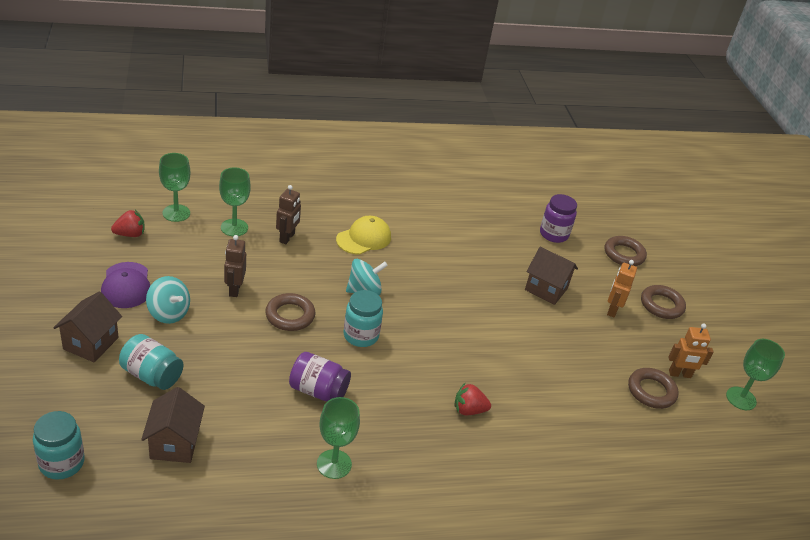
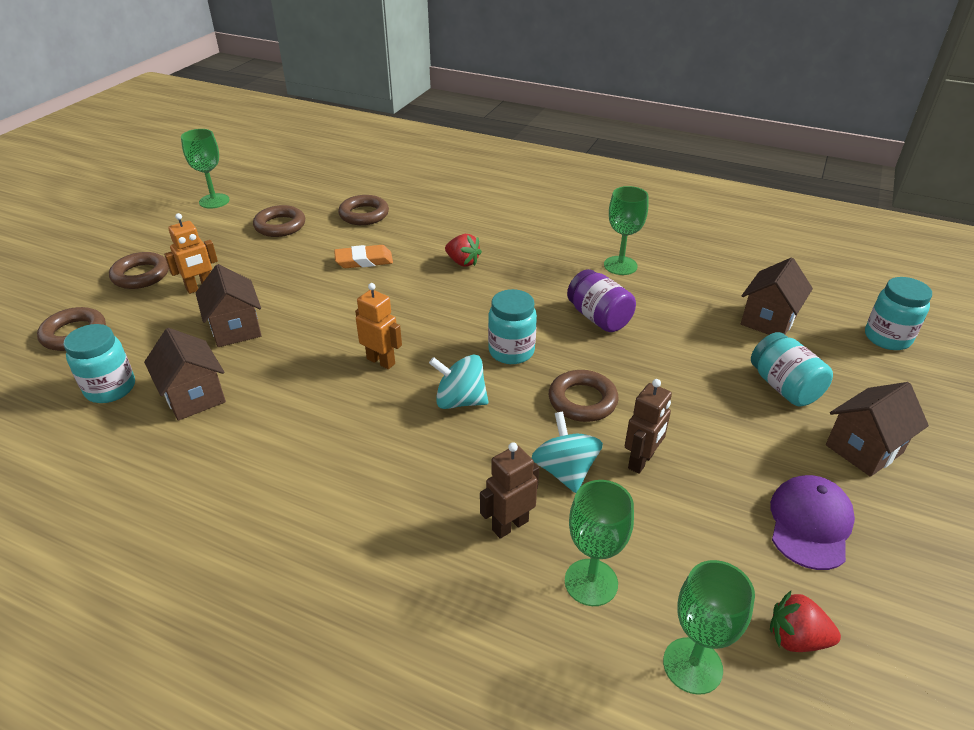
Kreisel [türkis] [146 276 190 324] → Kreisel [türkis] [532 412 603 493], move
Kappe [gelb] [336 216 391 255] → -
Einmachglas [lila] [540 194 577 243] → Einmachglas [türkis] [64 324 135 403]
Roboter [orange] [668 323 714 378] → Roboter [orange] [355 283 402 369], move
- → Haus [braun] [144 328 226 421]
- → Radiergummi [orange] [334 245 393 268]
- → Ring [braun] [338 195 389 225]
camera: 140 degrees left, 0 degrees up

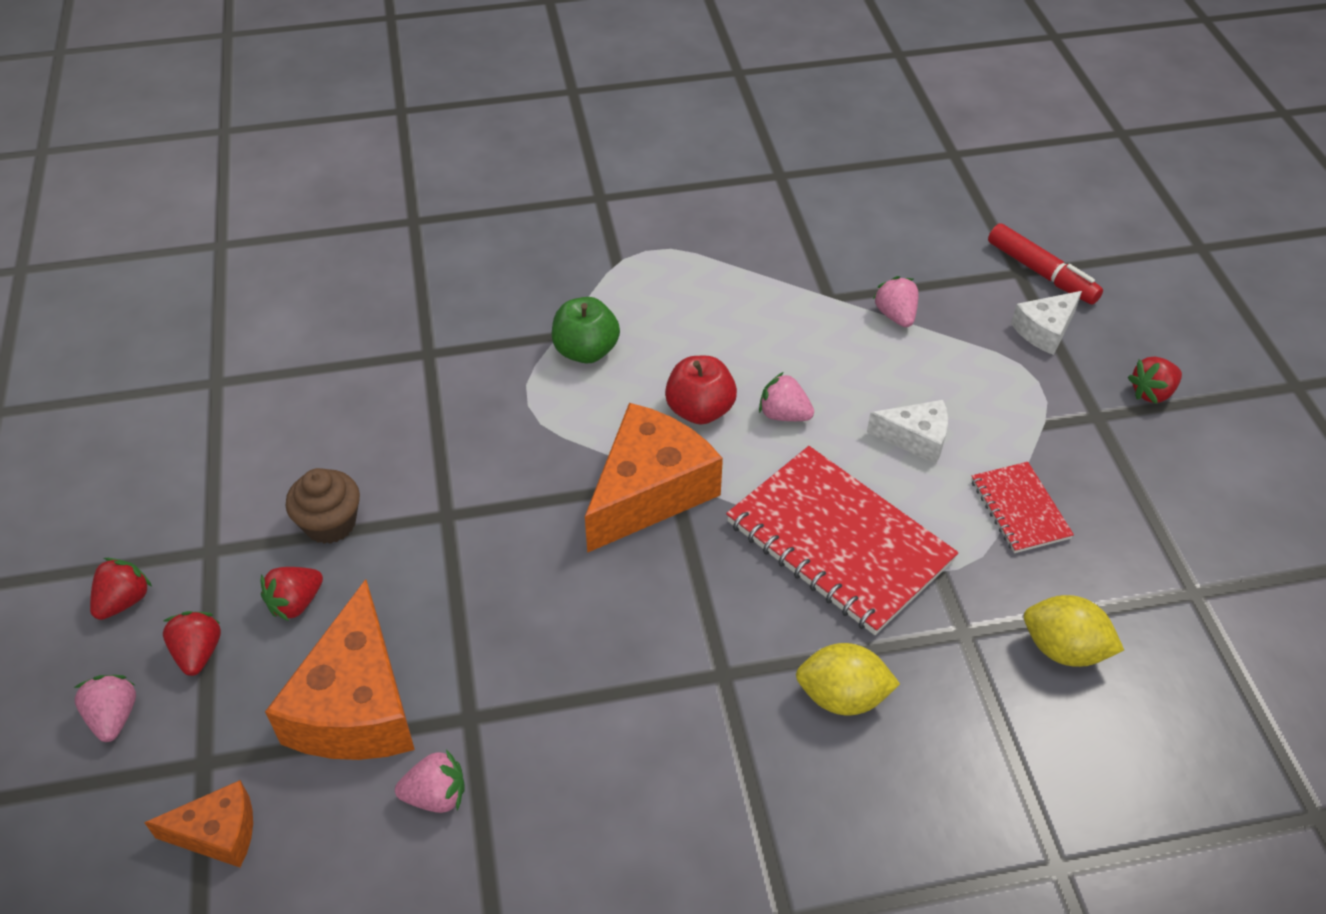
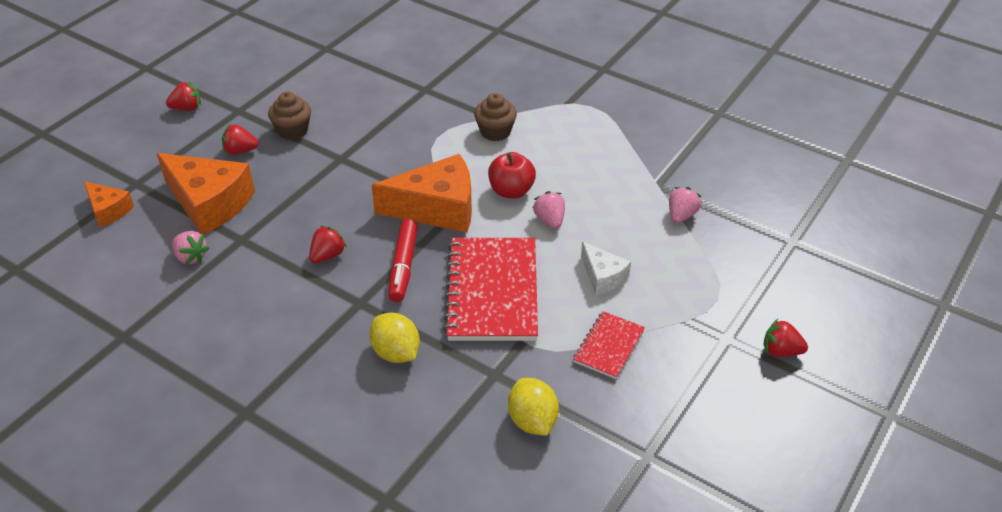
Erdbeere [rosa] [74 675 136 742] → -
Erdbeere [rot] [163 611 221 676] → Erdbeere [rot] [309 226 347 263], move
Käse [orange] [265 579 415 760] → Käse [orange] [157 153 255 235], 105 degrees counterclockwise
Apfel [grün] [552 297 620 364] → Muffin [braun] [474 93 517 141]
Filzstift [rot] [988 223 1103 304] → Filzstift [rot] [388 219 418 302], move
Käse [weiß] [1011 291 1082 355] → -
camera: 45 degrees right, 5 degrees down

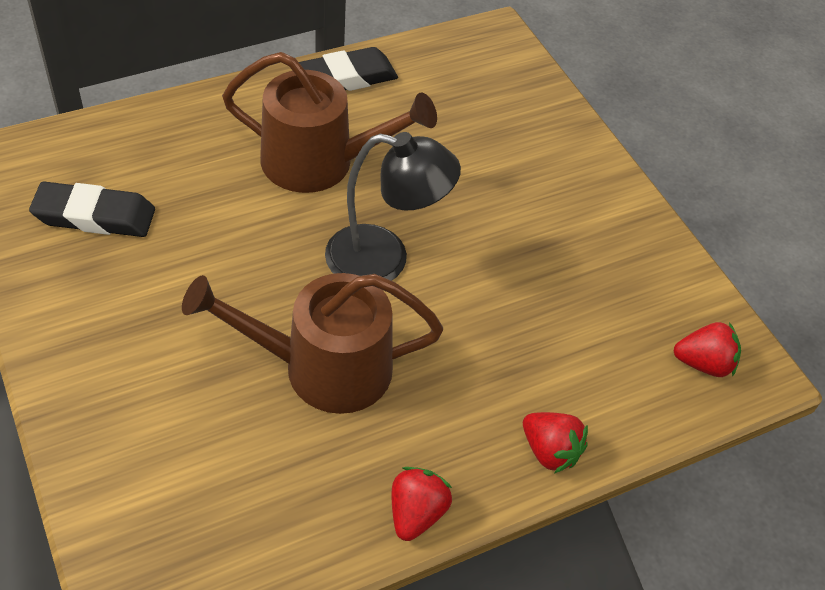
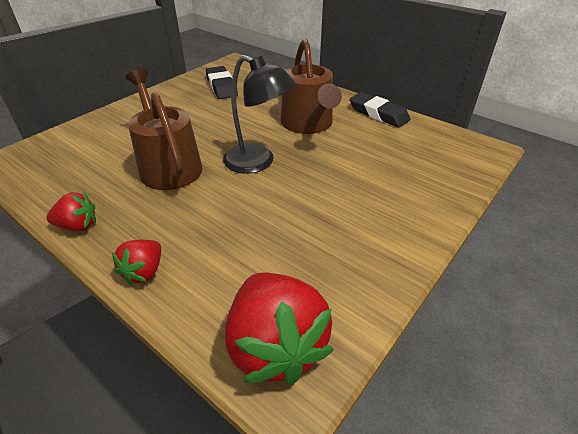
Lampe [schwarz] [325 132 461 281] → Lampe [schwarz] [223 55 296 174], 45 degrees counterclockwise
Erdbeere [rot] [674 322 741 377] → Erdbeere [rot] [225 273 333 385], x1.95
camera: 70 degrees right, 10 degrees down

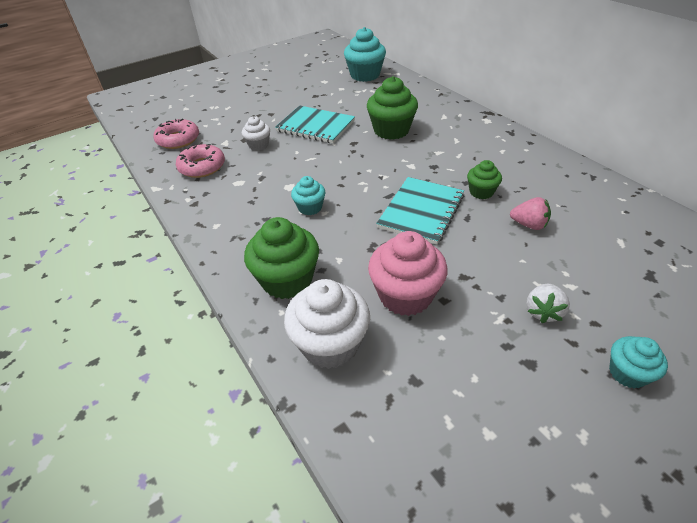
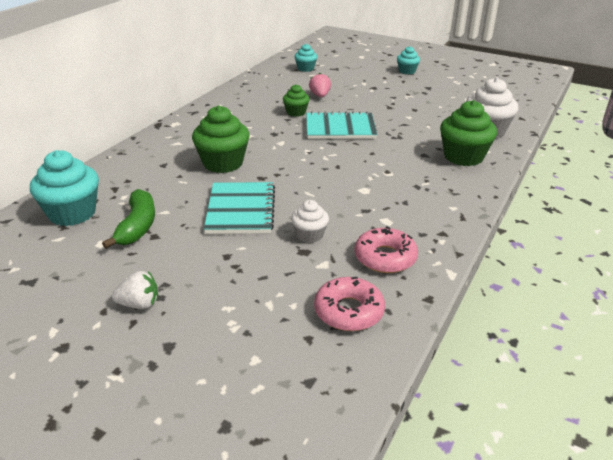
Muffin [türkis] [291 176 325 215] → Muffin [türkis] [295 44 318 72], move
Muffin [rosa] [368 231 448 316] → -
Erdbeere [weiß] [526 284 570 323] → Erdbeere [weiß] [112 271 158 309], move
- → Banane [grün] [102 189 155 249]
camera: 120 degrees left, 10 degrees down

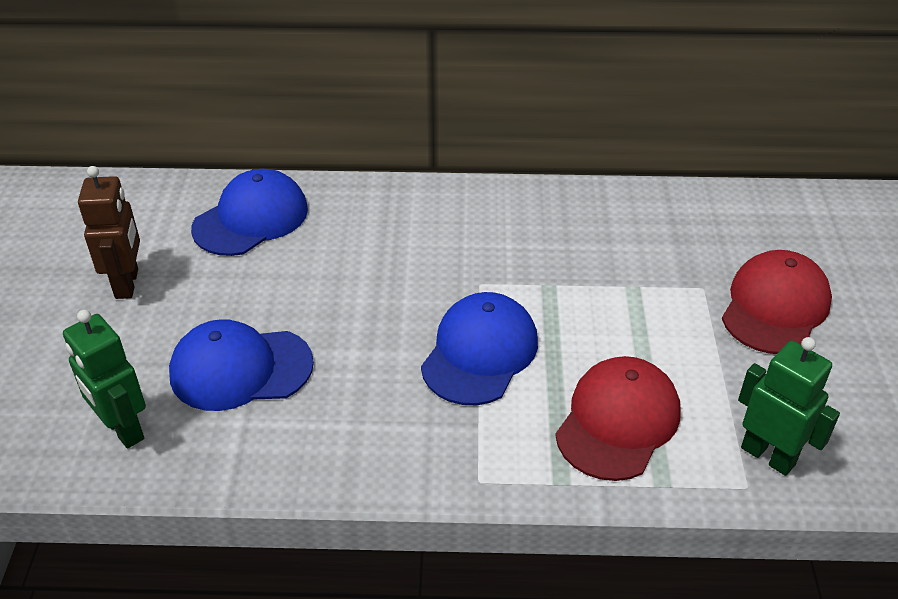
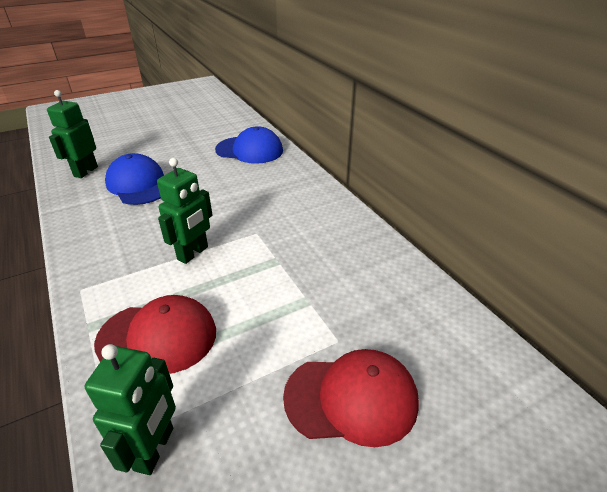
Roboter [braun] [78 166 140 299] → -
Kappe [blau] [421 292 538 405] → Roboter [grün] [157 158 212 264]
camera: 60 degrees right, 5 degrees down

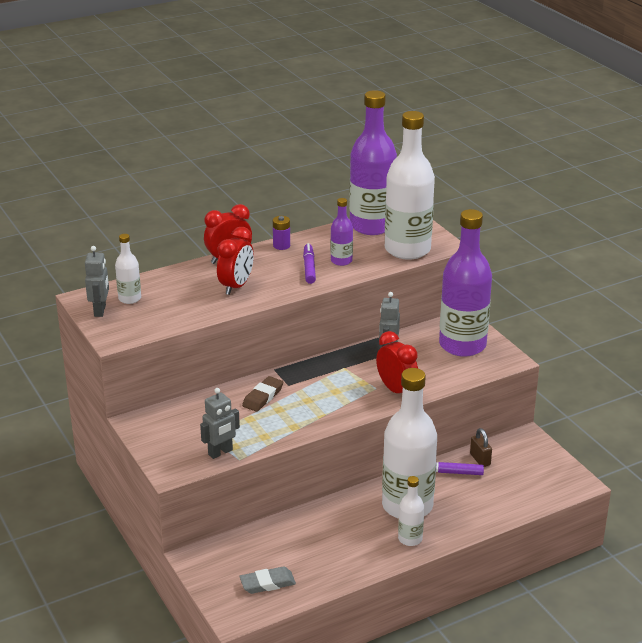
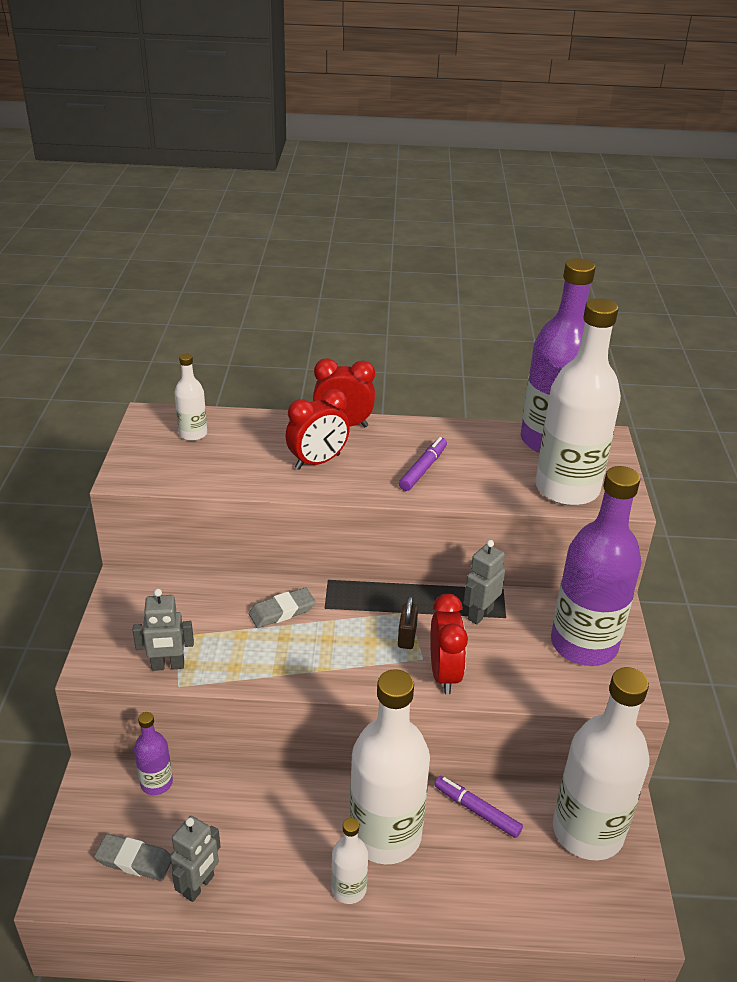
Roboter [grau] [85 246 109 317] → Roboter [grau] [170 816 221 902], move
Radiergummi [braun] [242 376 283 412] → Radiergummi [grau] [249 587 316 628]
Batterie [lila] [273 216 290 250] → -
Flasche [lila] [331 198 353 266] → Flasche [lila] [134 712 173 795], move
Vorhängeschloss [braun] [470 428 492 467] → Vorhängeschloss [braun] [398 596 418 649], move
- → Flasche [weiß] [553 667 650 860]
camera: 30 degrees right, 5 degrees up

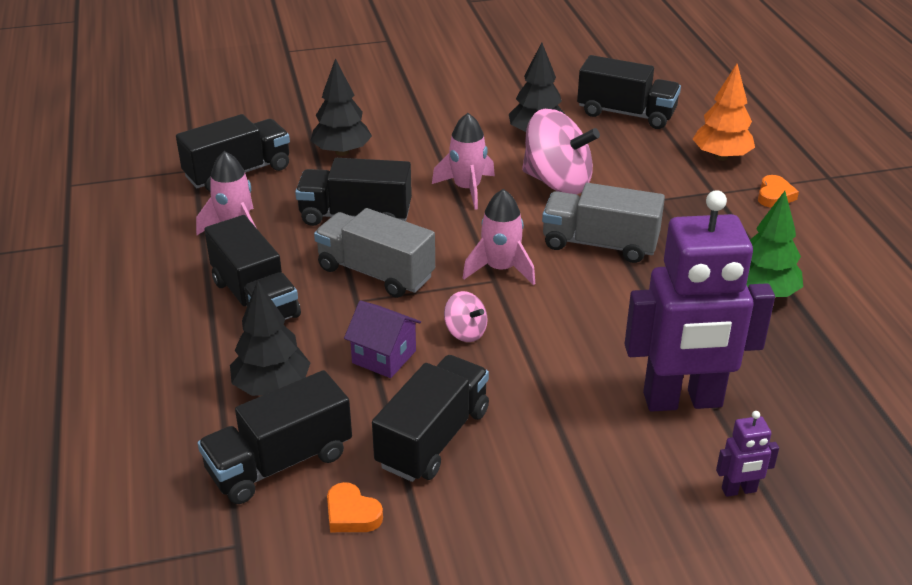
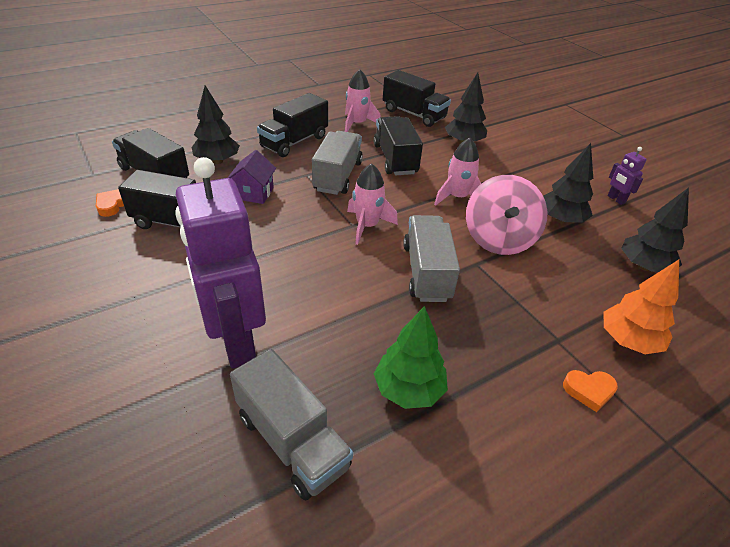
Kreisel [rosa] [444 291 487 342] → -
Lastwagen [schwarz] [577 55 681 129] → Baum [schwarz] [621 188 689 272]
Roboter [lila] [716 411 779 497] → Roboter [lila] [607 147 647 205], move
- → Lastwagen [grau] [230 349 353 500]
camera: 70 degrees right, 5 degrees up

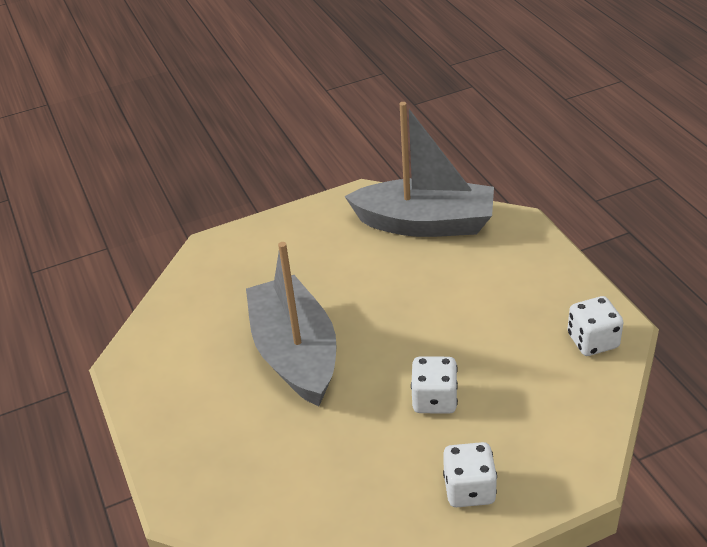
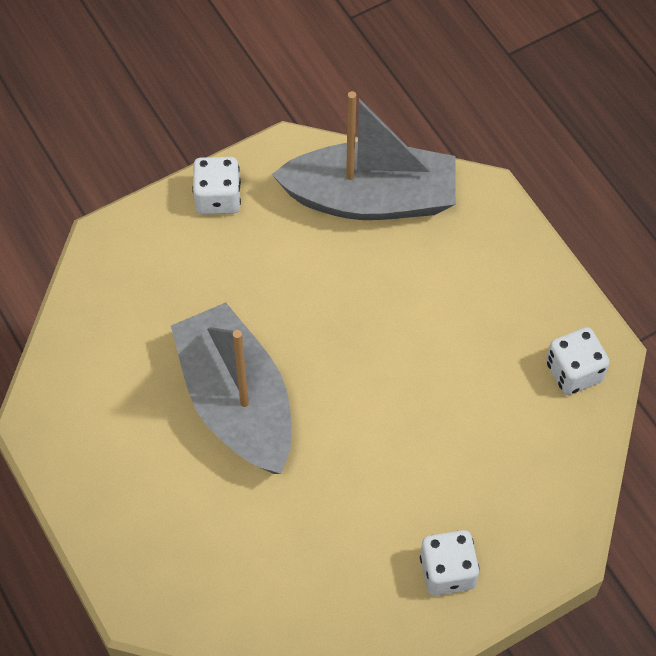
Spielwürfel [weiß] [411 356 458 414] → Spielwürfel [weiß] [192 157 241 215], move
camera: 10 degrees left, 20 degrees up

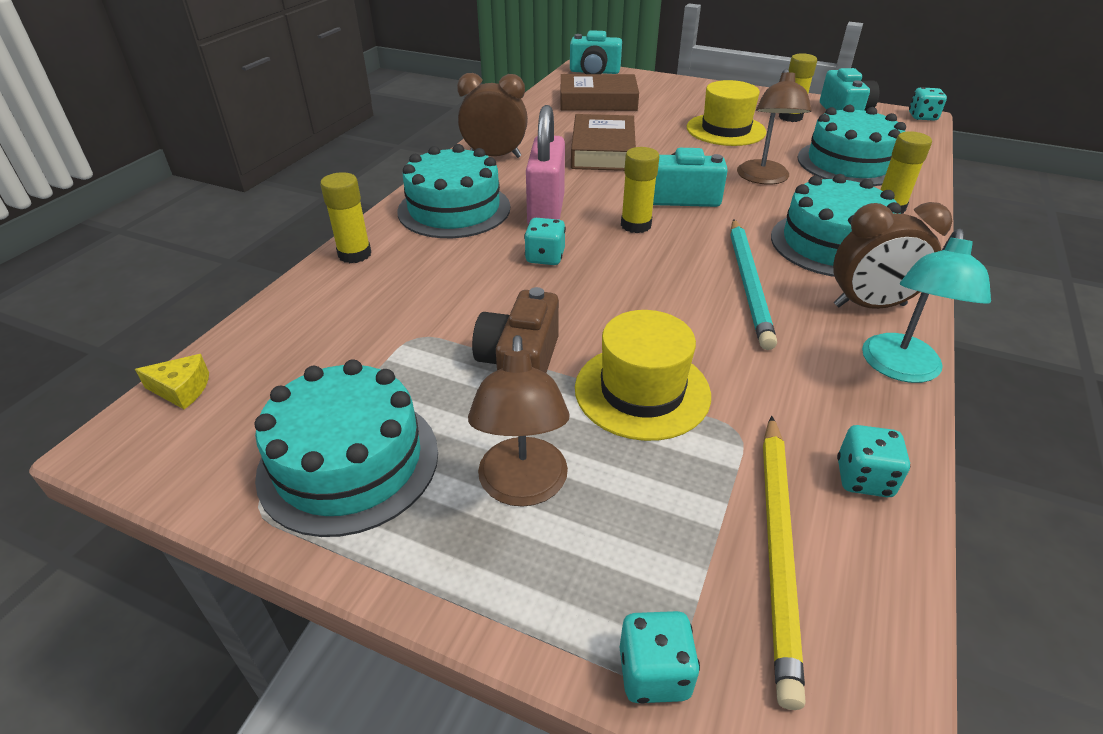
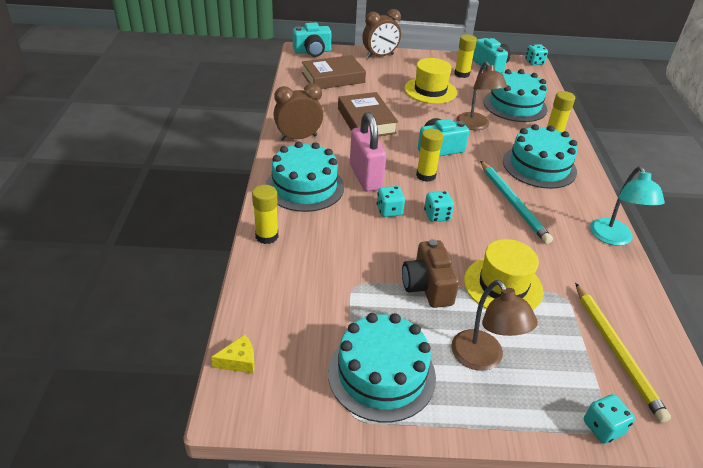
Wecker [braun] [833 202 952 309] → Wecker [braun] [362 9 401 59], move
Spielwürfel [türkis] [837 425 910 497] → Spielwürfel [türkis] [424 191 454 222], move
camera: 25 degrees left, 0 degrees up

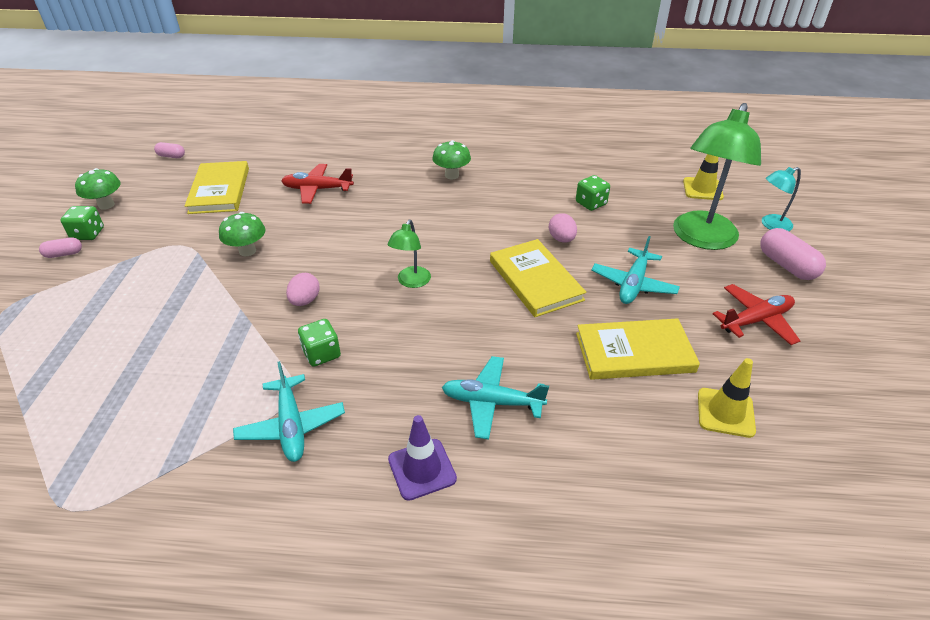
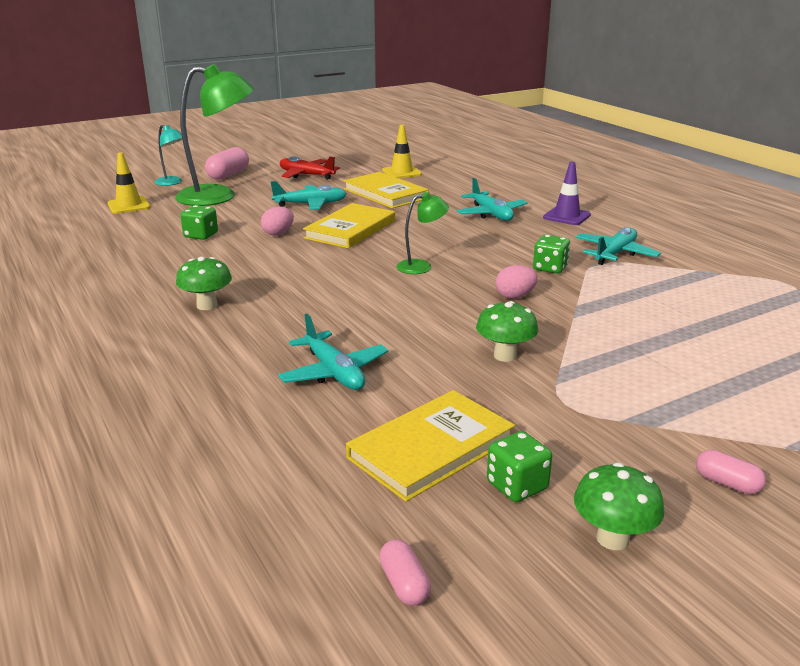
Spielwürfel [grün] [60 206 104 240] → Spielwürfel [grün] [487 431 552 502], move
Flugzeug [rot] [281 164 354 204] → Flugzeug [türkis] [278 314 389 390]
camera: 125 degrees left, 15 degrees down

